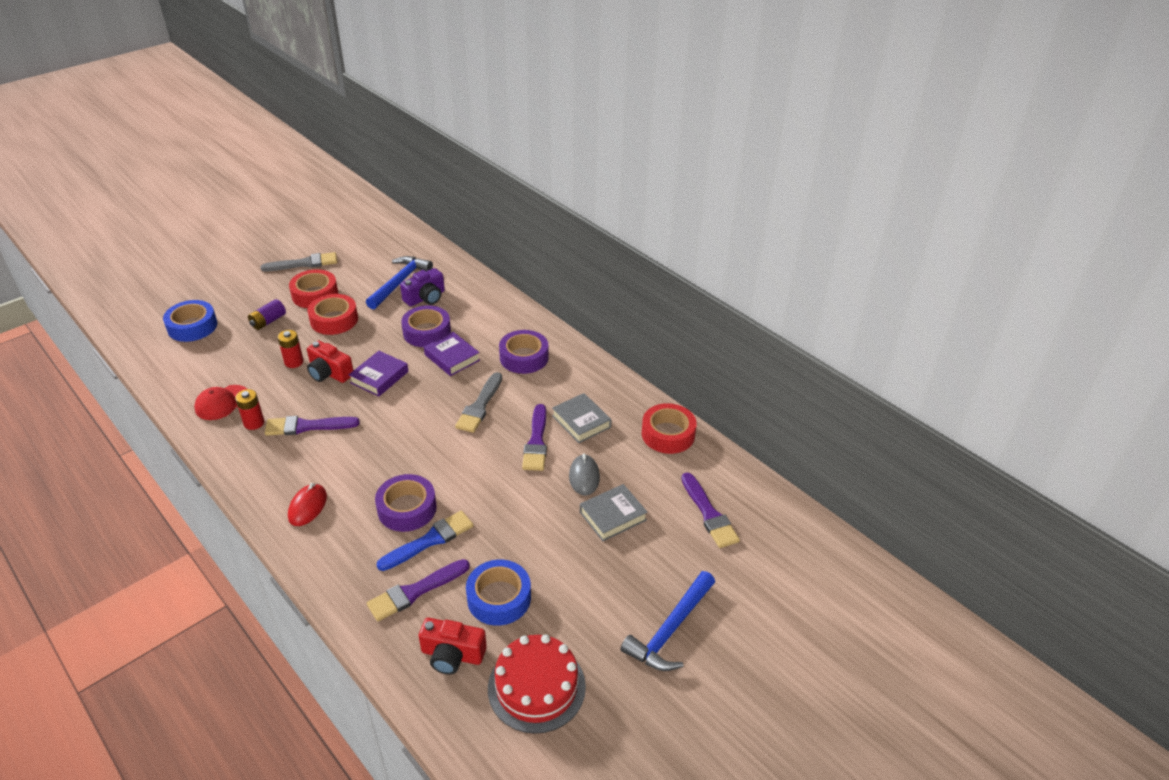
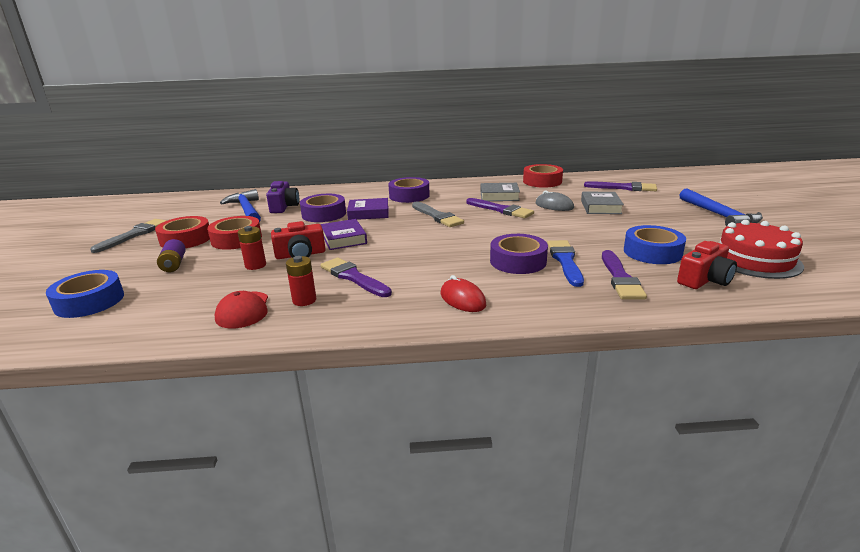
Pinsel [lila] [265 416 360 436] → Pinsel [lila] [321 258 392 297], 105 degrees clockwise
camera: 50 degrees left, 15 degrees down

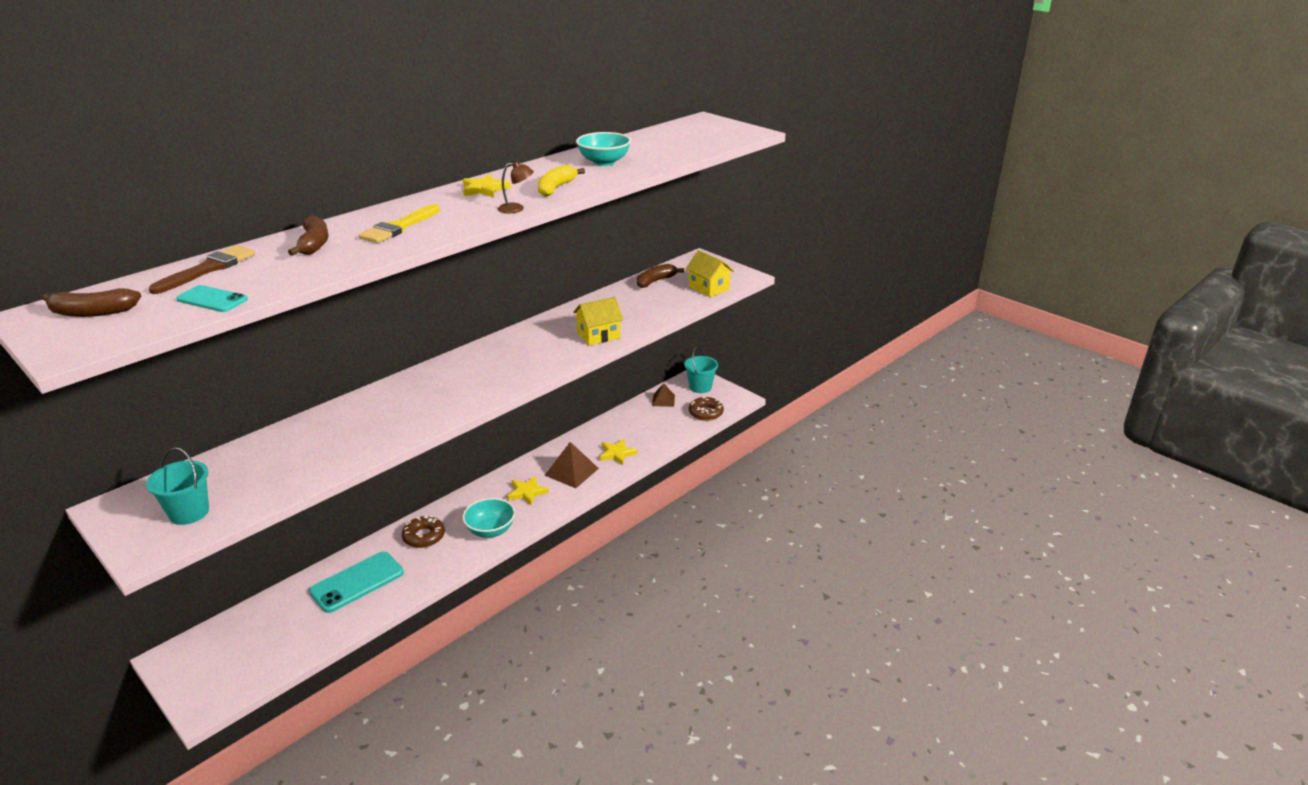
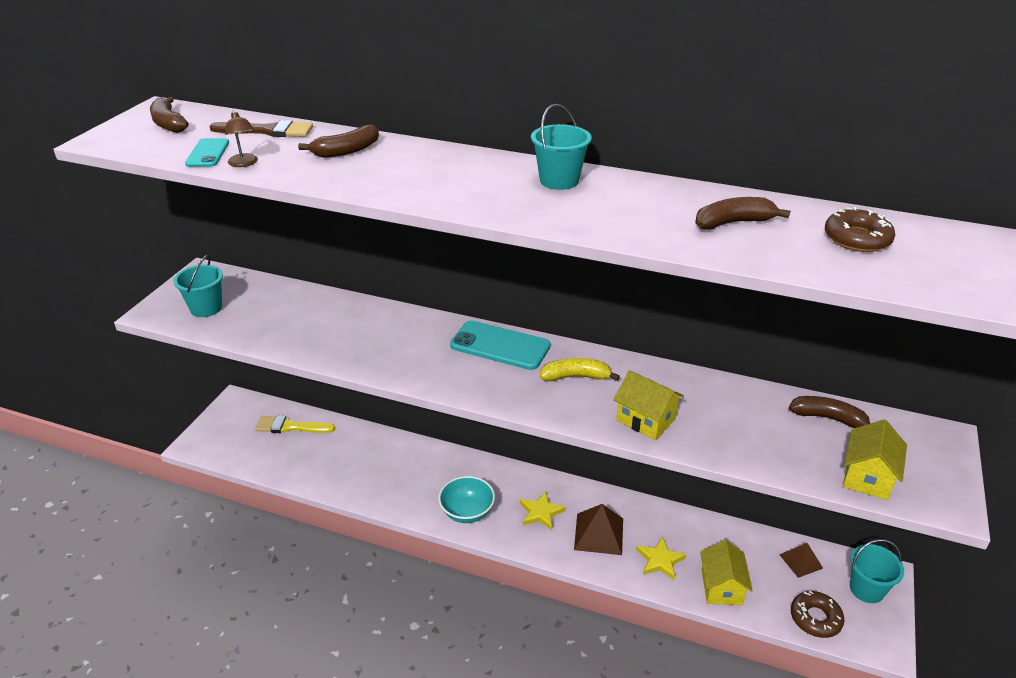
Handy [türkis] [309 551 404 613] → Handy [türkis] [450 320 551 370], move
Pinsel [gelb] [359 204 440 243] → Pinsel [gelb] [255 416 335 433], move
Donut [braun] [402 515 445 548] → Donut [braun] [825 207 895 252], move
Stern [gelb] [463 174 511 197] → Eimer [türkis] [531 104 592 190]
Lampe [braun] [498 162 534 213] → Lampe [braun] [225 111 258 167], move
Banane [gelb] [538 165 585 197] → Banane [gelb] [540 358 620 381], move
Schüssel [türkis] [576 132 631 166] → Banane [braun] [695 197 790 230]
- → Haus [gelb] [700 540 753 605]
camera: 65 degrees right, 5 degrees up

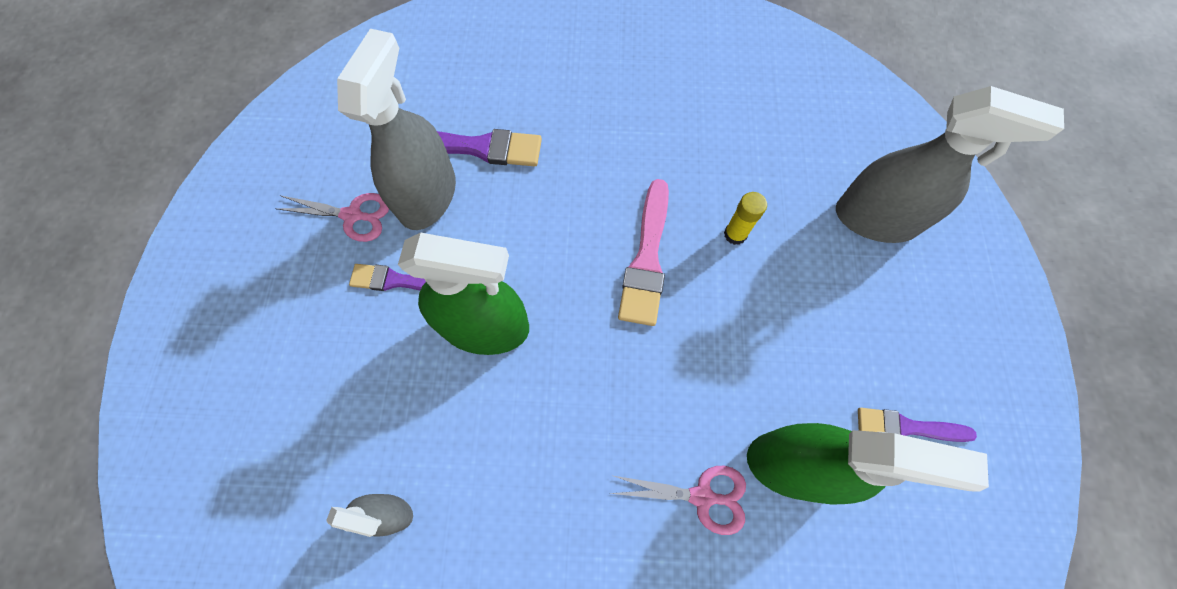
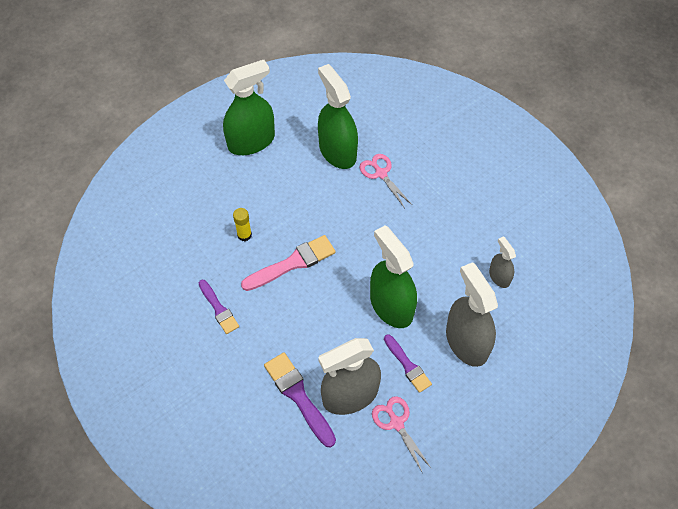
Sprühflasche [grau] [836 86 1064 243] → Sprühflasche [grau] [446 262 498 367], move
Pinsel [lila] [858 408 977 442] → Pinsel [lila] [199 280 239 334], move
- → Sprühflasche [grün] [223 60 275 155]
camera: 130 degrees left, 10 degrees down

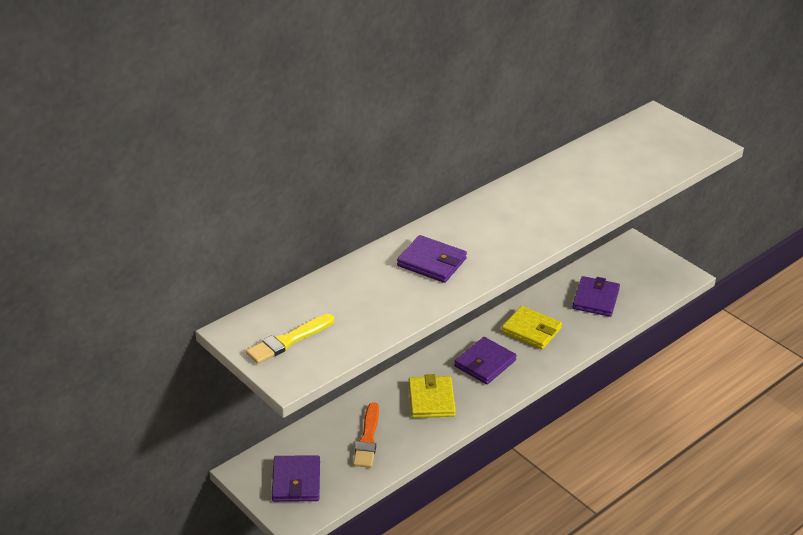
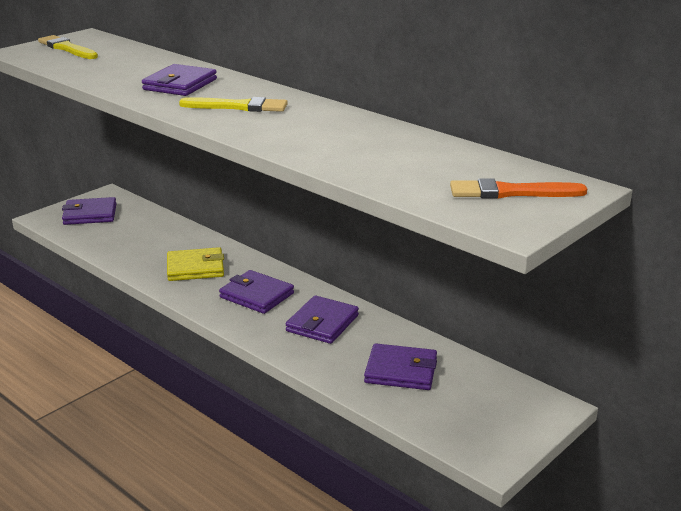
Pinsel [orange] [353 402 379 468] → Pinsel [orange] [450 178 587 199], move
Geldbörse [gelb] [501 306 562 350] → Geldbörse [lila] [286 295 359 344]
- → Pinsel [gelb] [179 97 288 112]
camera: 85 degrees right, 10 degrees down

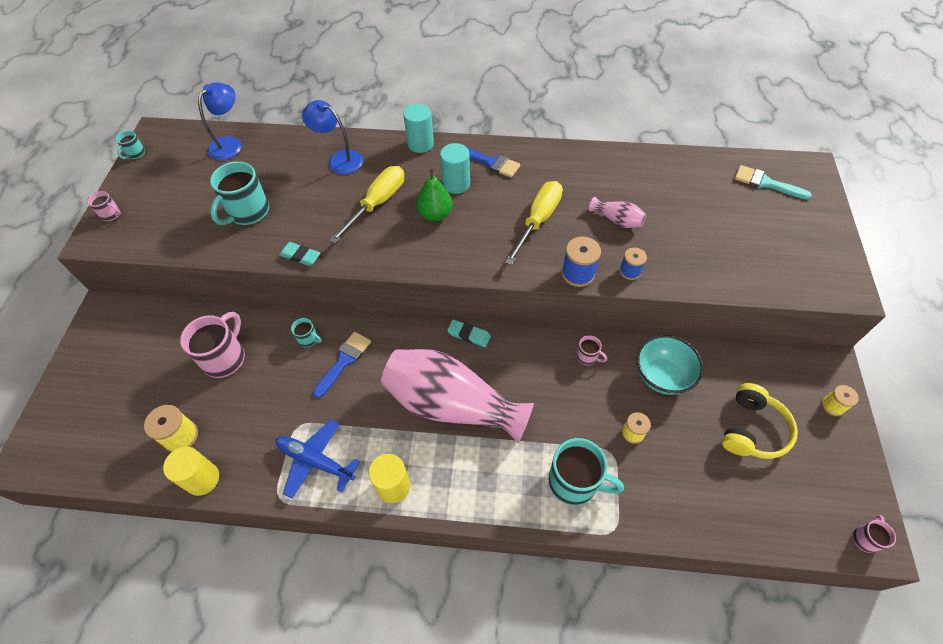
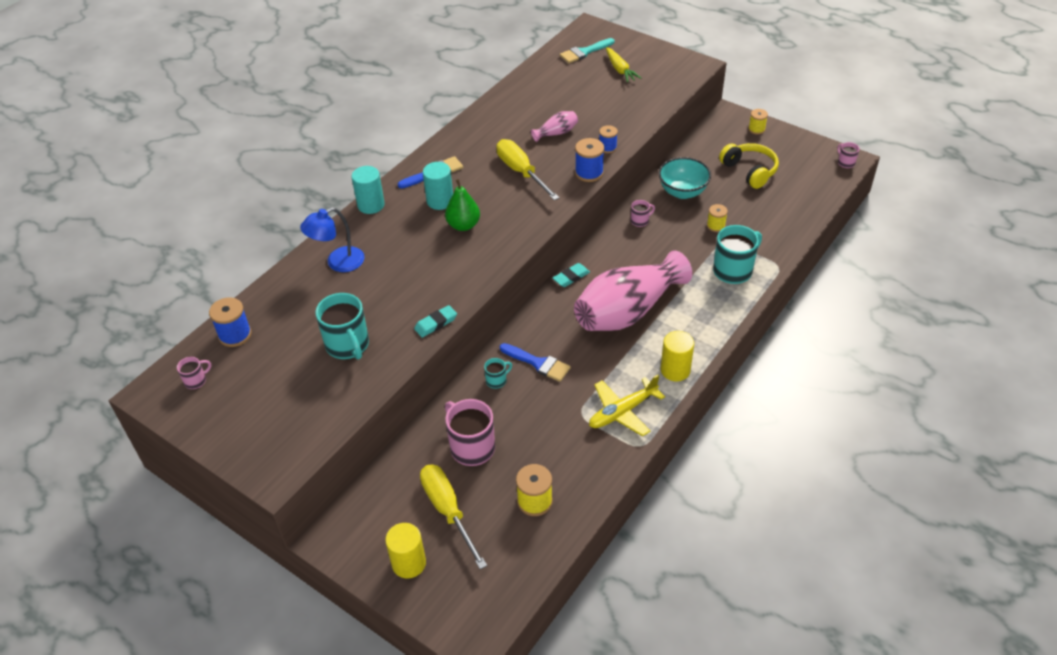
Tasse [rosa] [87 191 121 221] → Tasse [rosa] [177 357 211 389], move
Tasse [türkis] [116 131 145 159] → -
Vollzylinder [gelb] [163 447 219 496] → Vollzylinder [gelb] [385 523 426 578], move
Lampe [blau] [198 82 242 160] → Garnrolle [blau] [209 297 251 347]
Flugzeug [blau] [276 420 360 499] → Flugzeug [gelb] [589 375 665 436]
Pinsel [blau] [313 332 371 398] → Pinsel [blau] [500 343 571 382], 150 degrees clockwise
Schraubenzieher [gelb] [329 166 404 244] → Schraubenzieher [gelb] [420 465 487 569], move
- → Karotte [gelb] [606 47 641 83]
camera: 60 degrees left, 10 degrees down

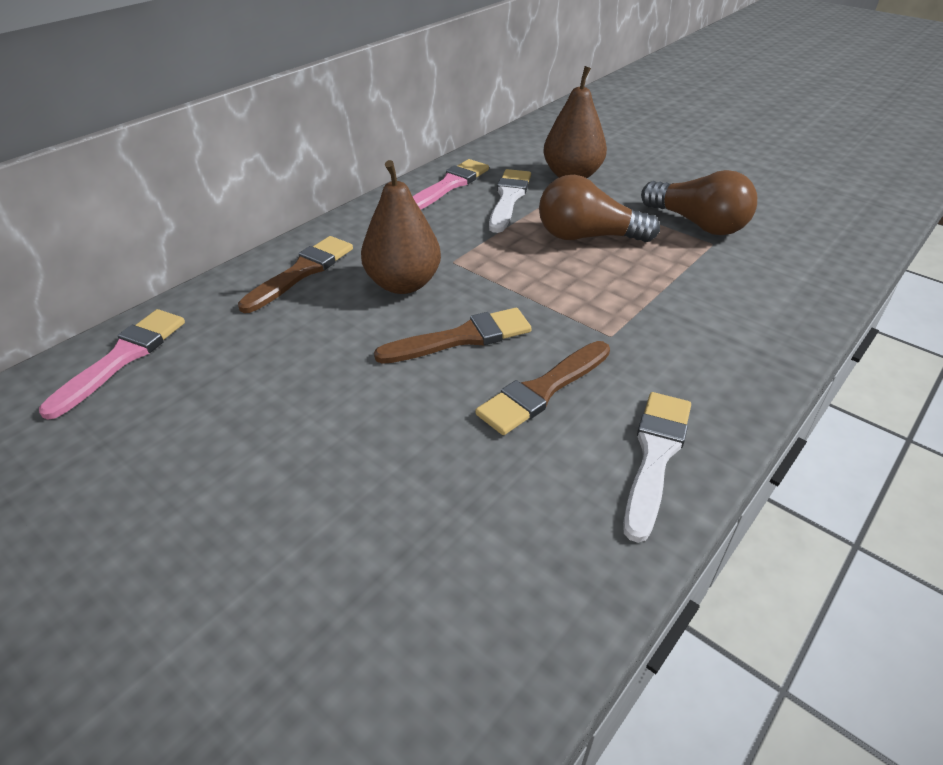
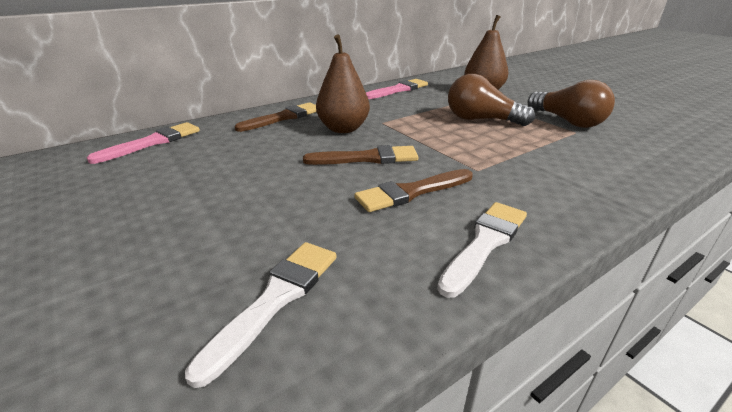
Pinsel [weiß] [489 169 531 233] → Pinsel [weiß] [185 242 337 388], move
camera: 15 degrees right, 10 degrees down

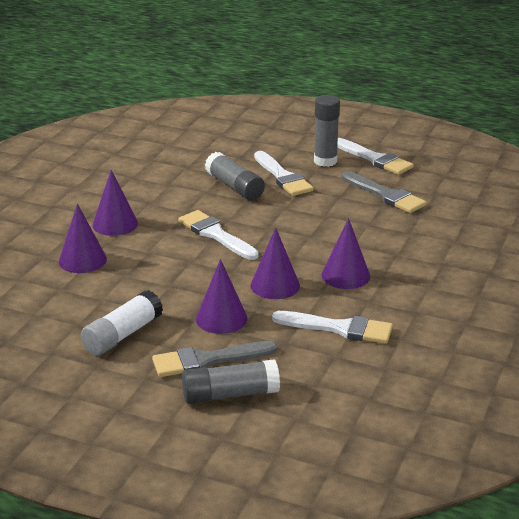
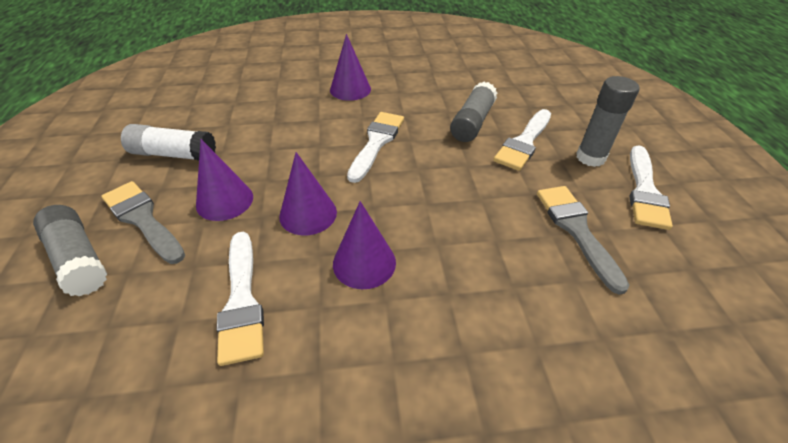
Kegel [lila] [59 204 107 273] → -
Pinsel [grau] [342 171 426 213] → Pinsel [grau] [537 186 630 295], 150 degrees clockwise
camera: 60 degrees right, 15 degrees up

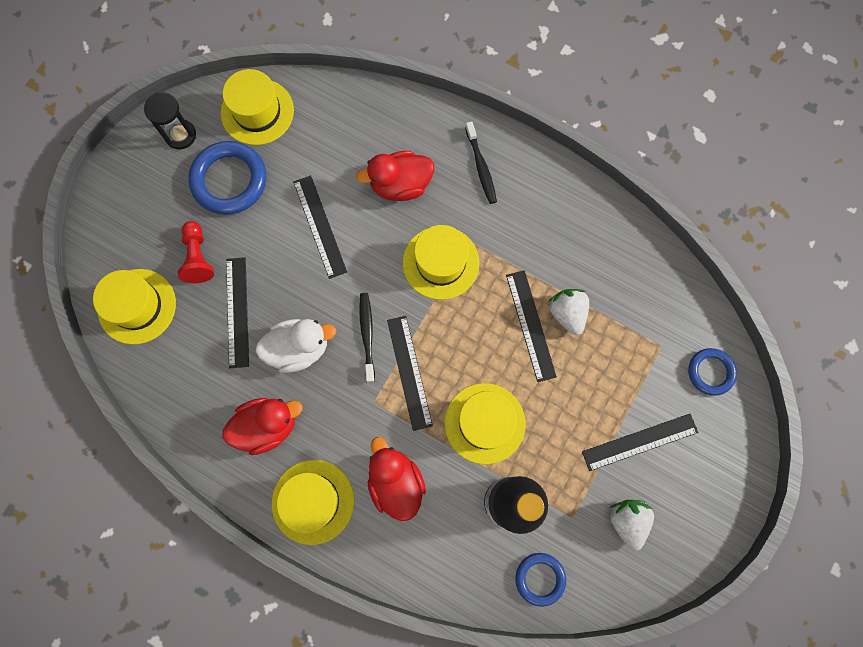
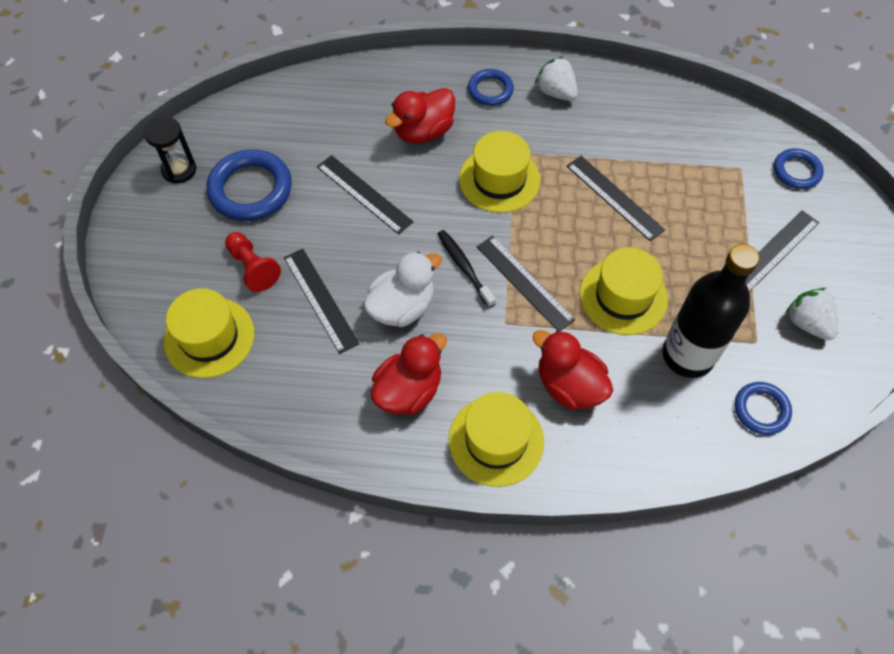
Hut [gelb] [221 69 294 145] → -
Zahnbürste [schwarz] [465 121 497 204] → Ring [blau] [468 69 514 106]
Erdbeere [weiß] [548 289 589 335] → Erdbeere [weiß] [535 56 578 101], move
camera: 25 degrees left, 15 degrees down

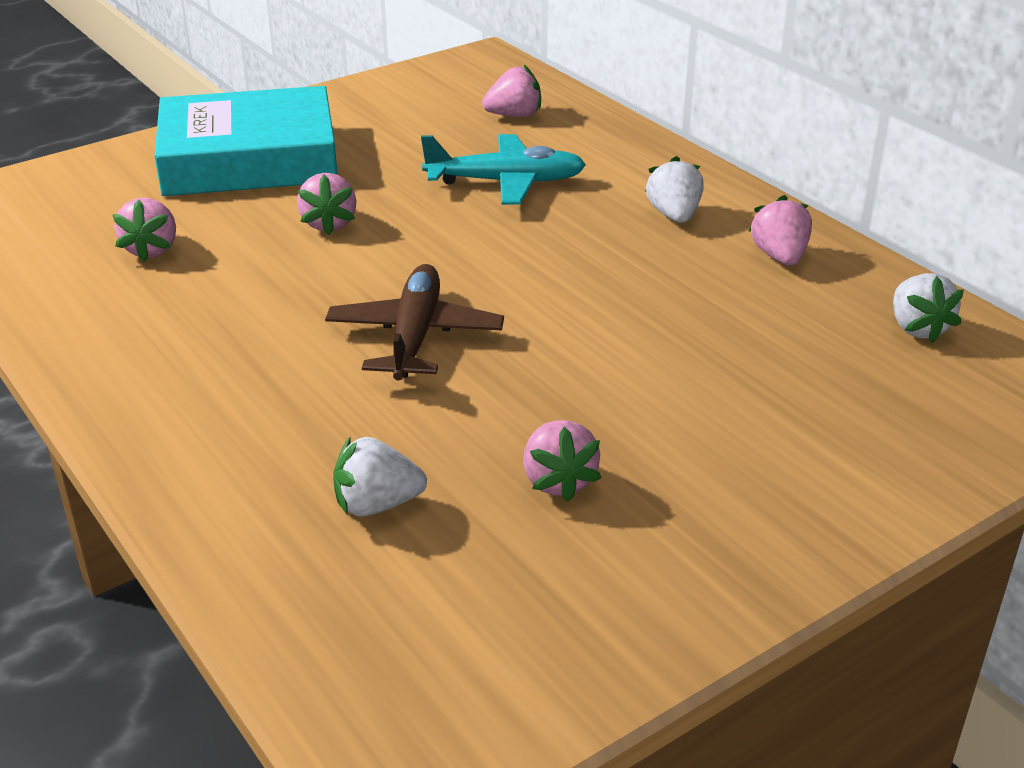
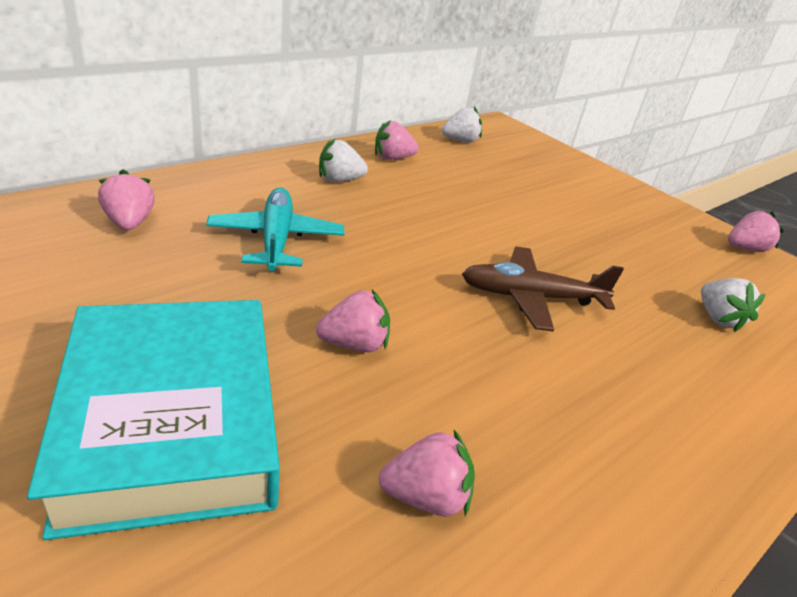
Erdbeere [rosa] [523 420 601 502] → Erdbeere [rosa] [728 211 784 252], move
camera: 100 degrees left, 0 degrees up

